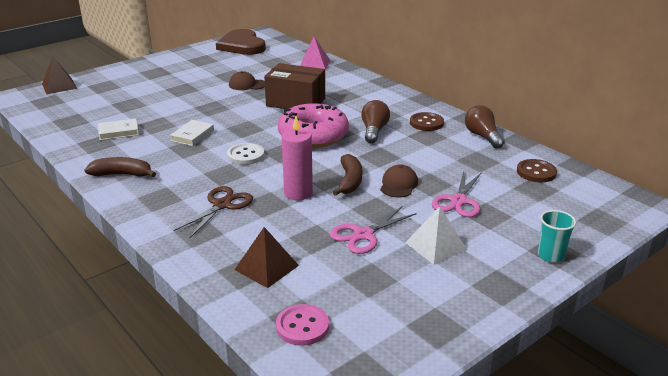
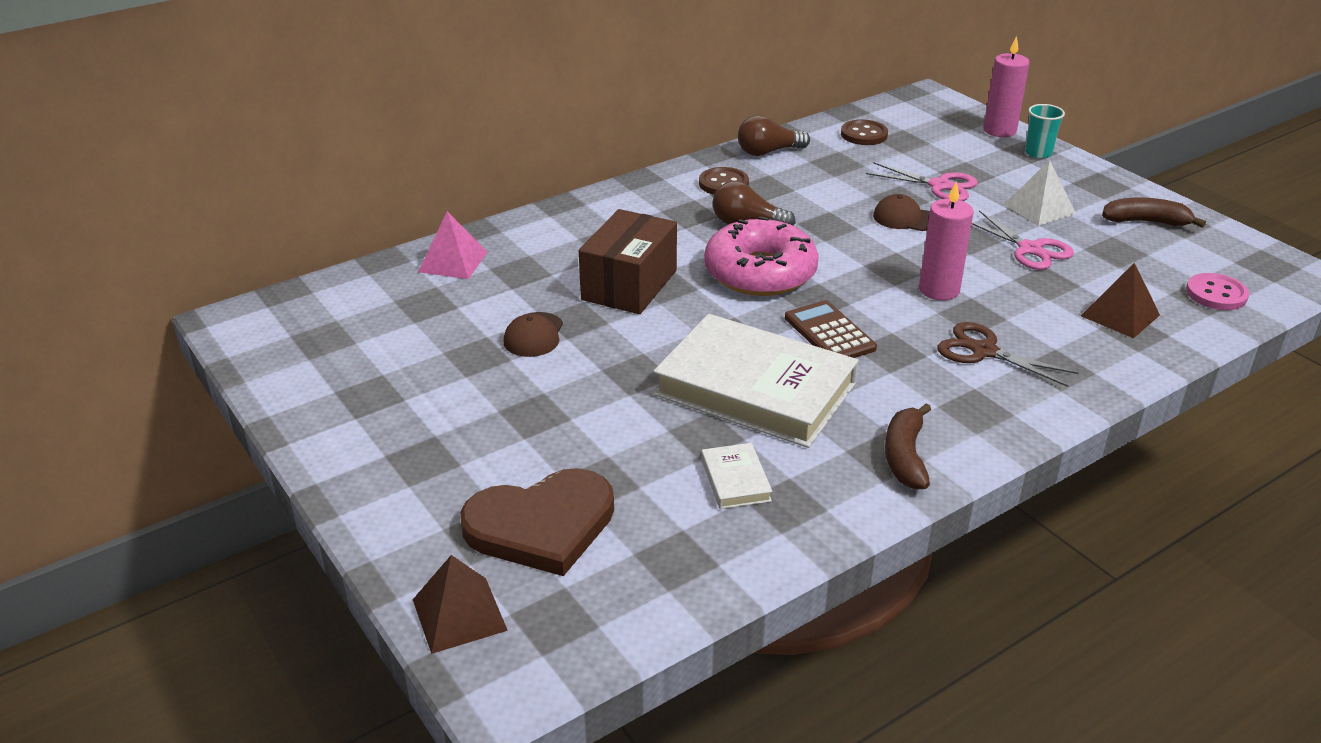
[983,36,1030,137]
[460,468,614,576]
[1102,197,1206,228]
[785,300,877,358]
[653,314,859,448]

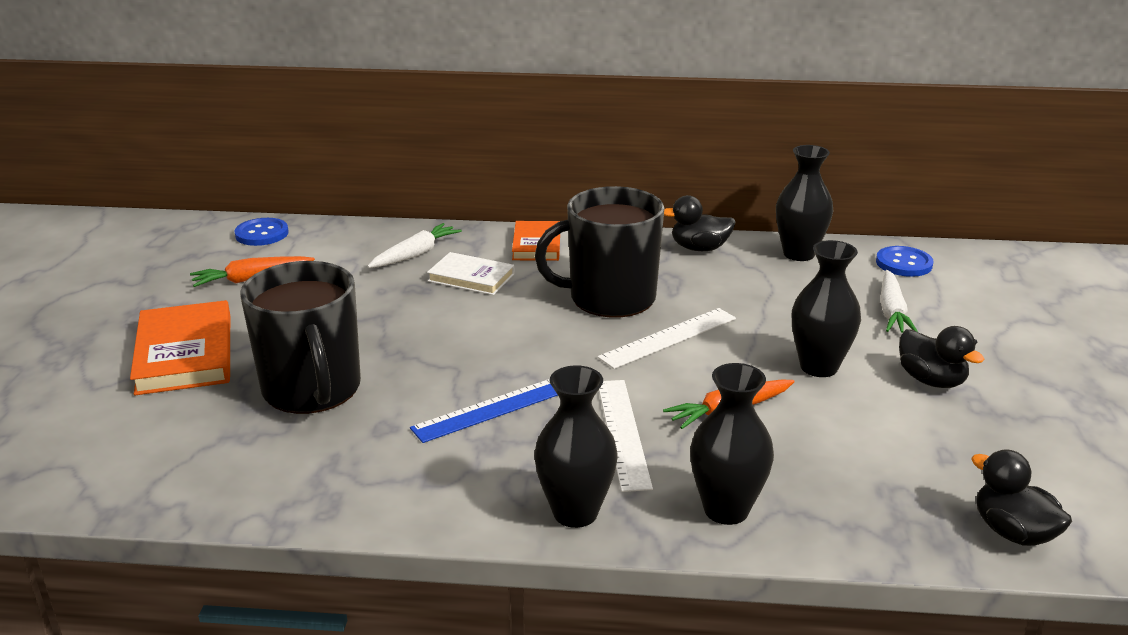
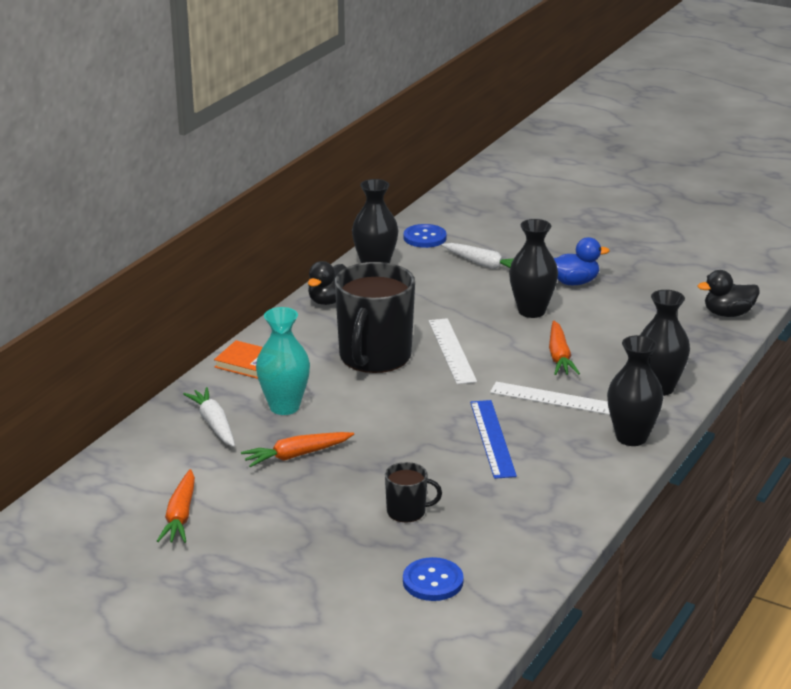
[130,300,230,395] (first image)
[241,432,354,467]
[403,557,464,601]
[256,307,310,415]
[554,237,610,285]
[385,462,442,523]

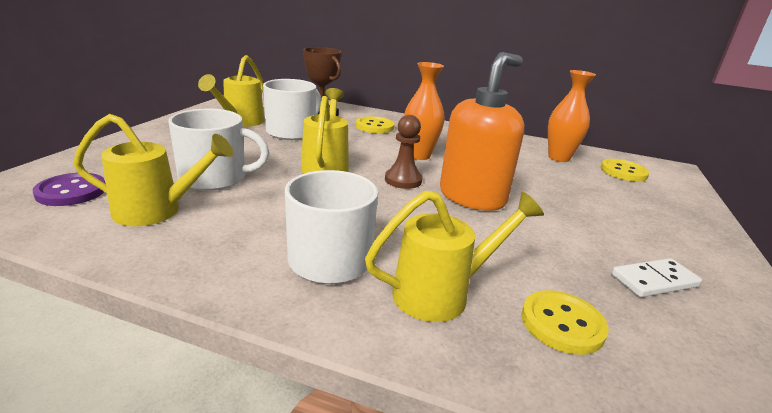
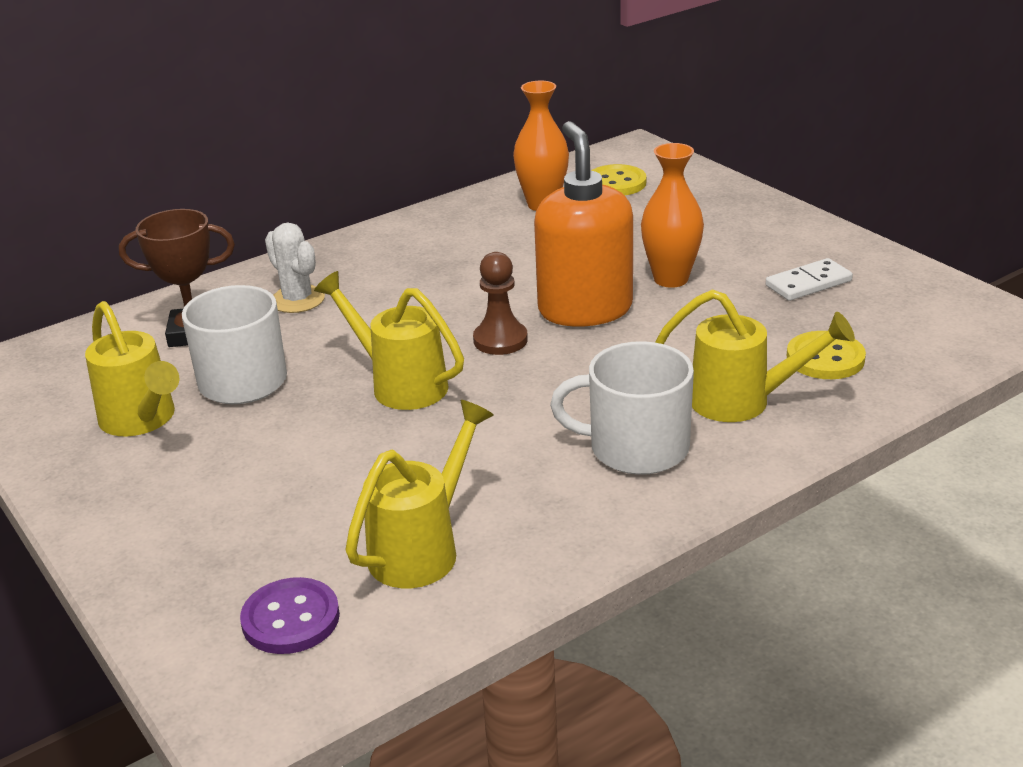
[168,109,269,191] (first image)
[641,143,704,288]
[265,222,325,313]
[655,289,855,422]
[766,258,853,301]

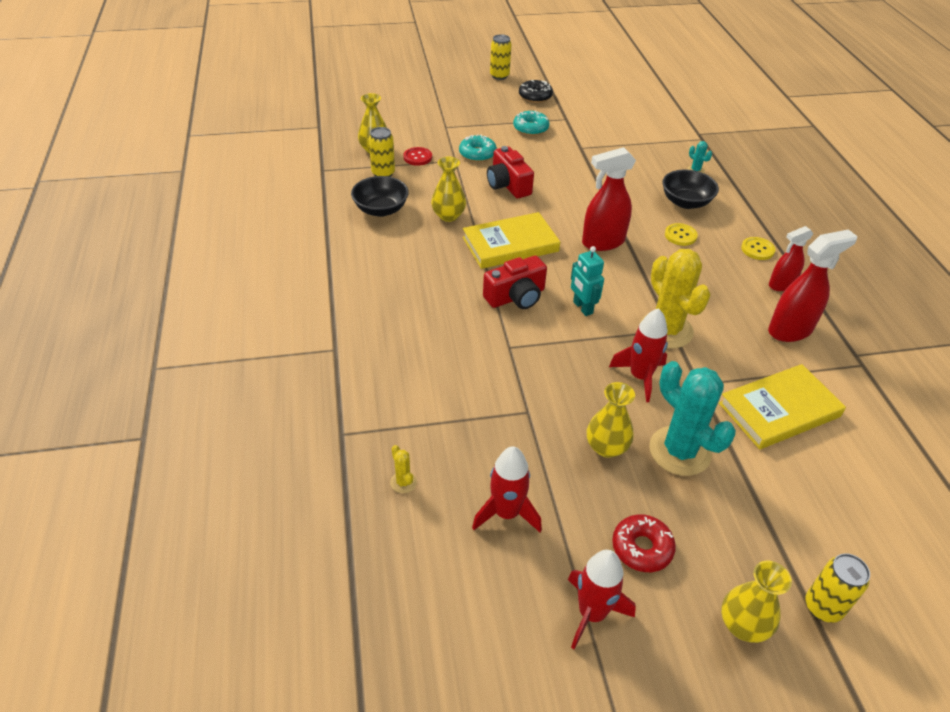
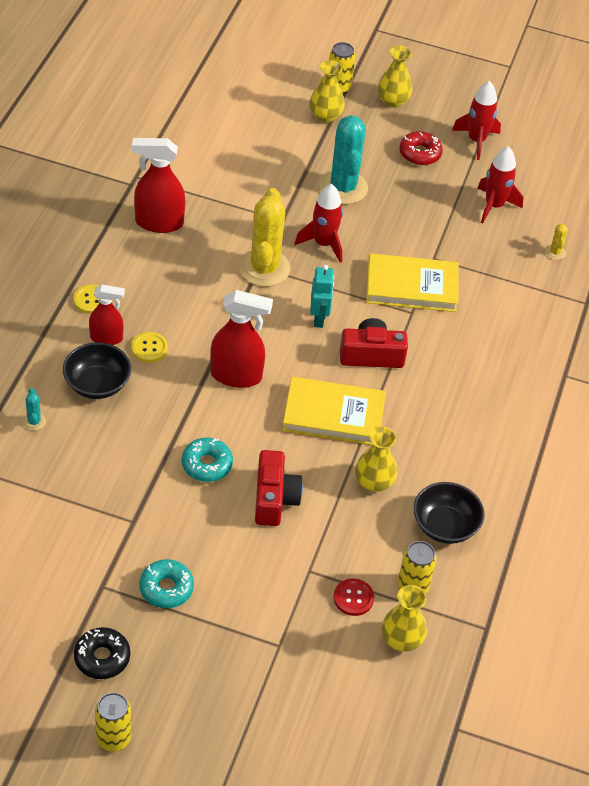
[182,437,233,482]
[309,60,345,123]
[366,253,459,312]
[89,284,125,345]

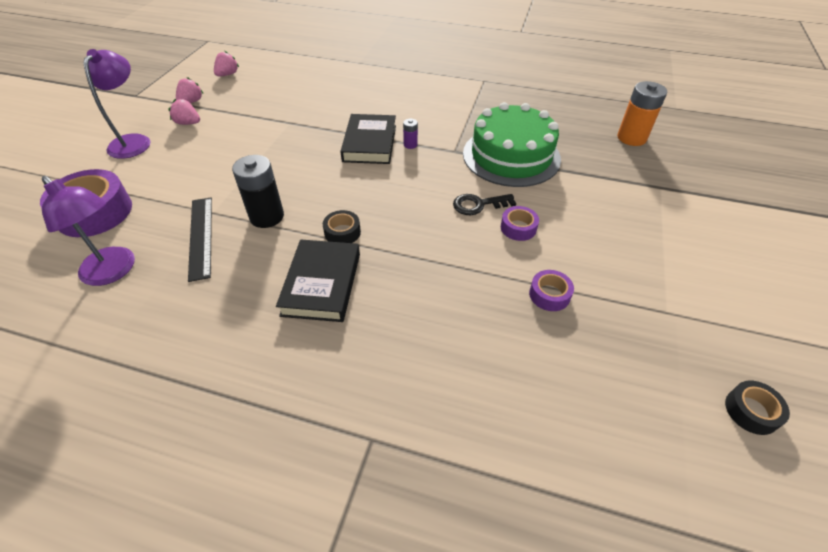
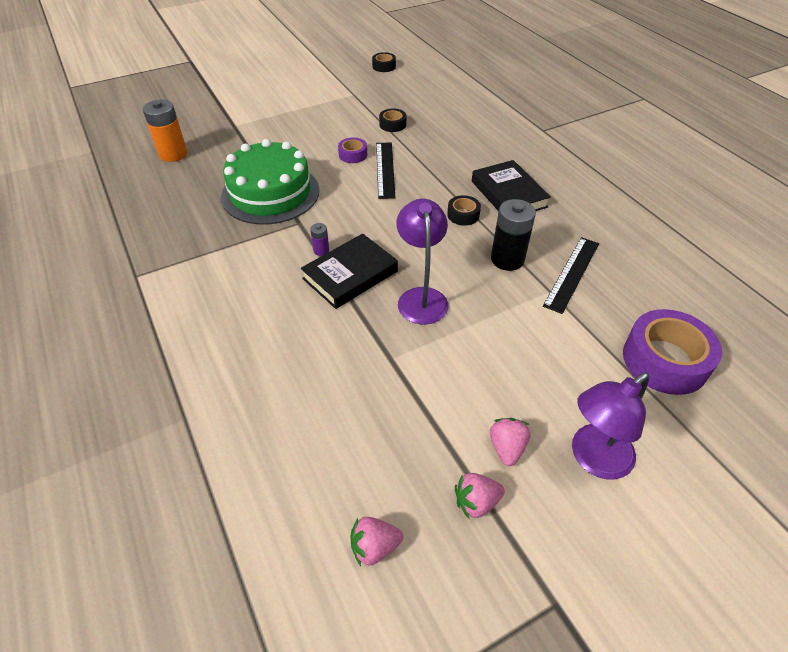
[453,194,516,215] (first image)
[376,143,396,199]
[397,199,449,325]
[379,109,406,132]
[490,418,530,466]
[472,160,551,211]

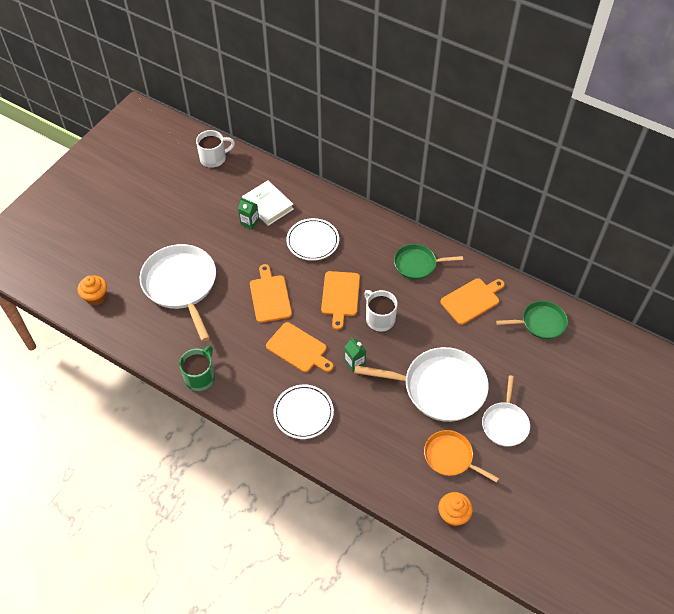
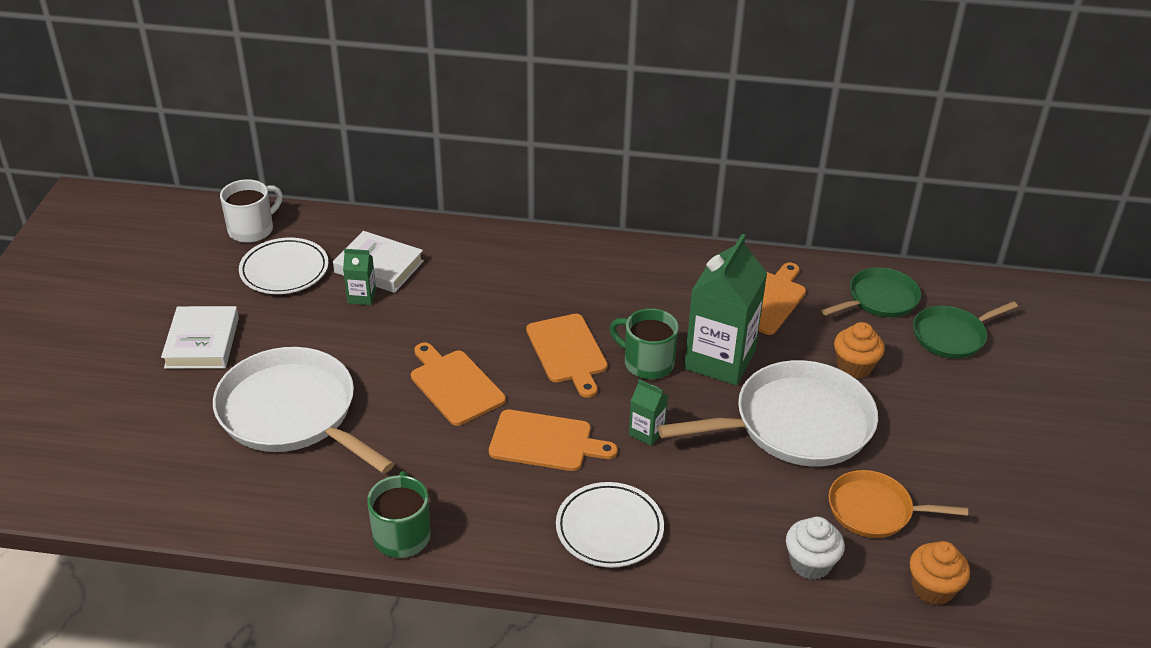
[482,375,530,447] (first image)
[161,306,239,369]
[684,234,767,385]
[786,517,845,580]
[834,322,885,378]
[239,238,329,294]
[913,301,1018,359]
[610,308,679,379]

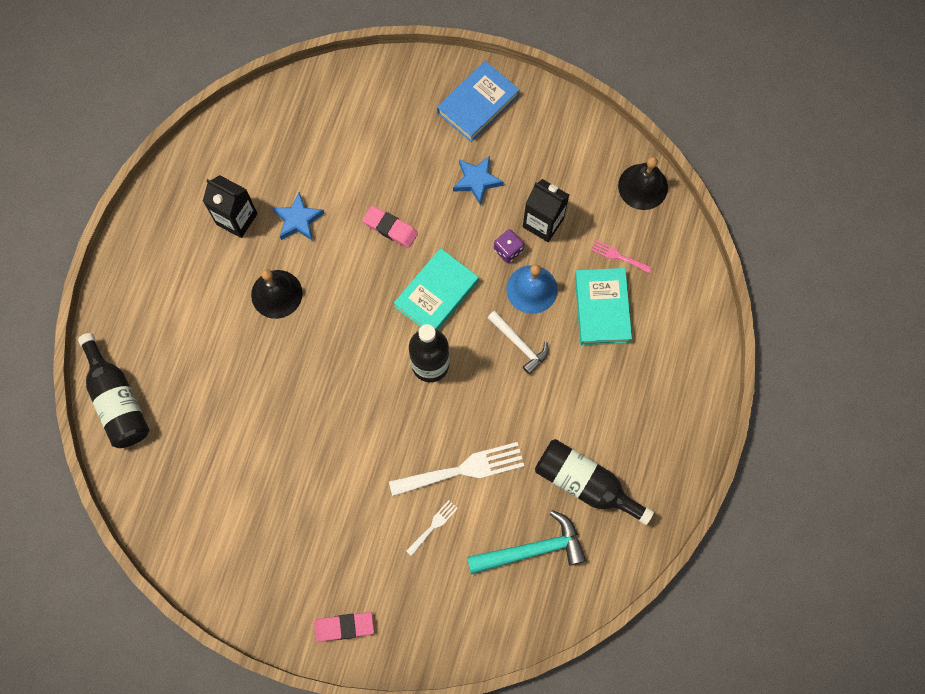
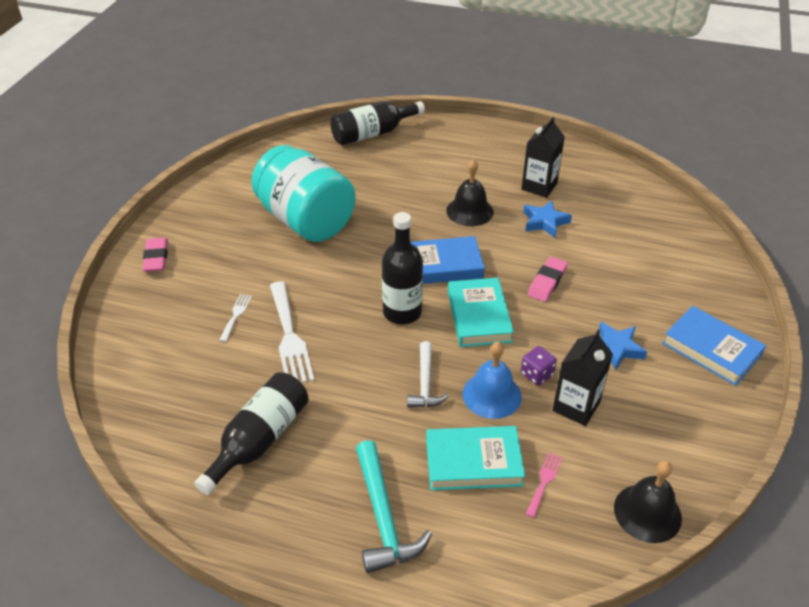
[251,145,356,242]
[410,236,485,284]
[356,440,432,573]
[448,278,514,347]
[219,294,252,342]
[407,341,449,408]

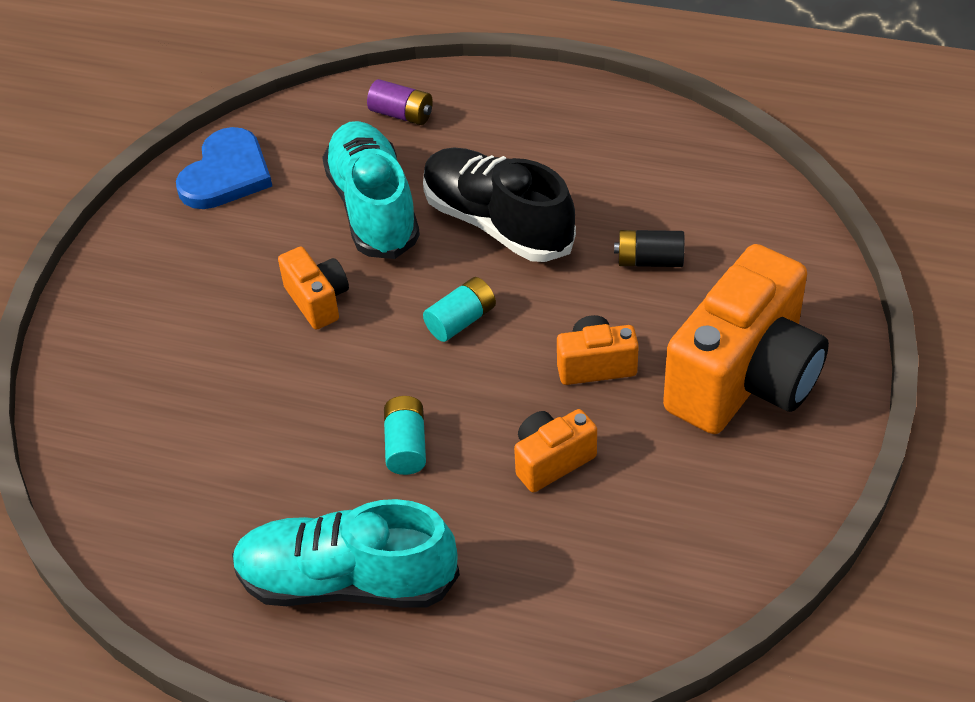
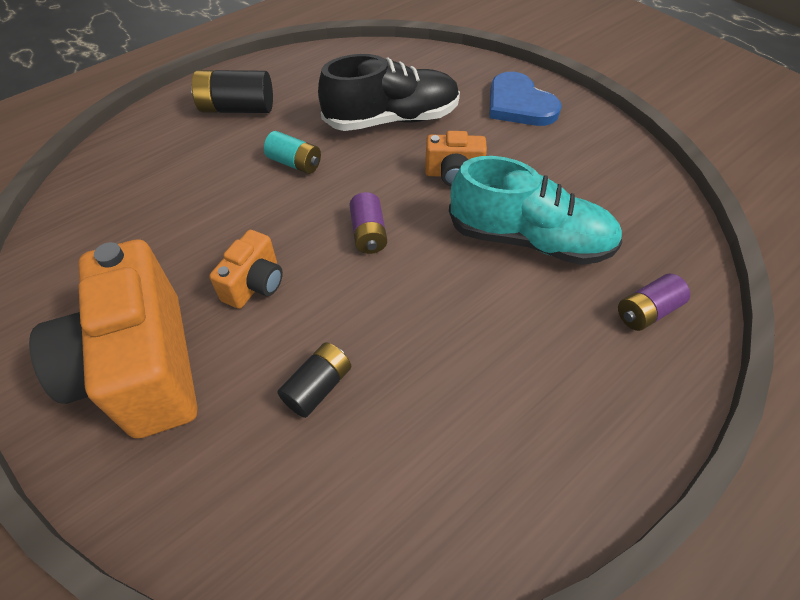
[514,409,597,492] (first image)
[489,72,562,126]
[318,54,460,131]
[191,70,273,113]
[349,192,387,254]

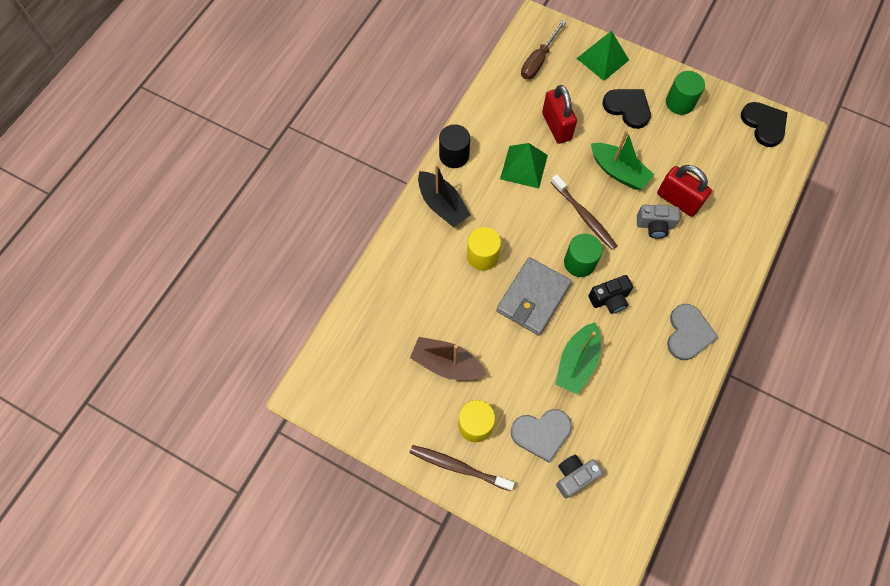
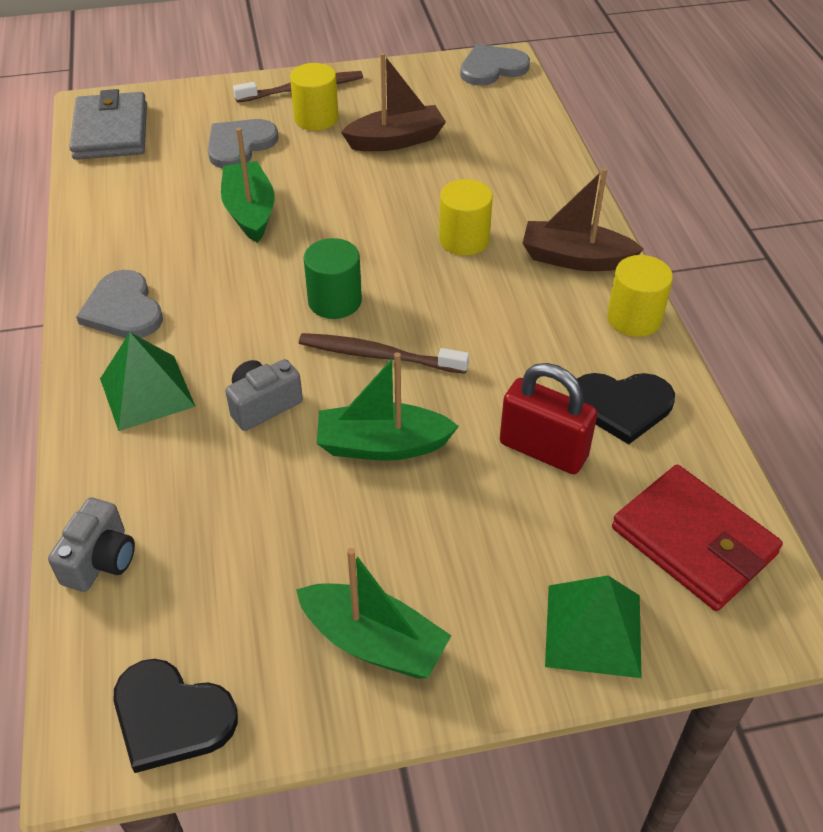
[588,275,633,314] (first image)
[657,165,712,217] (first image)
[460,44,530,86]
[69,89,147,160]
[100,332,196,431]
[48,497,135,592]
[577,373,675,444]
[612,465,783,611]
[296,548,452,679]
[522,168,644,271]
[607,255,673,337]

